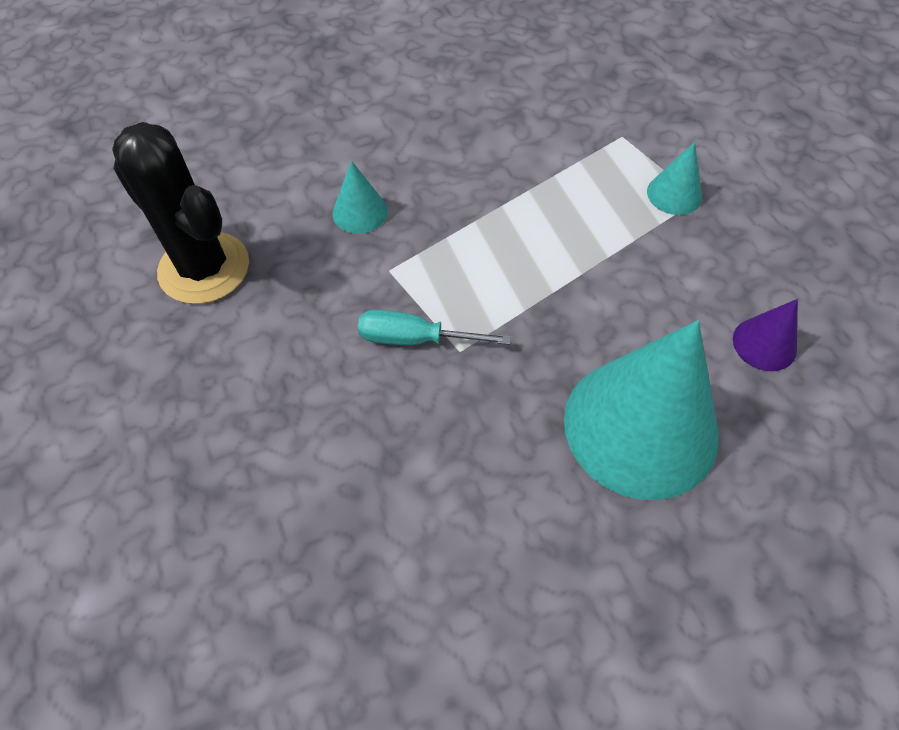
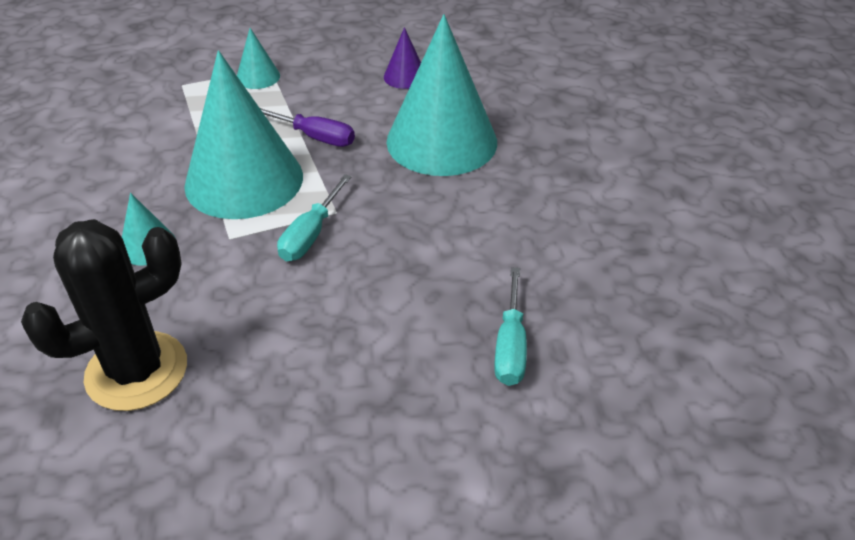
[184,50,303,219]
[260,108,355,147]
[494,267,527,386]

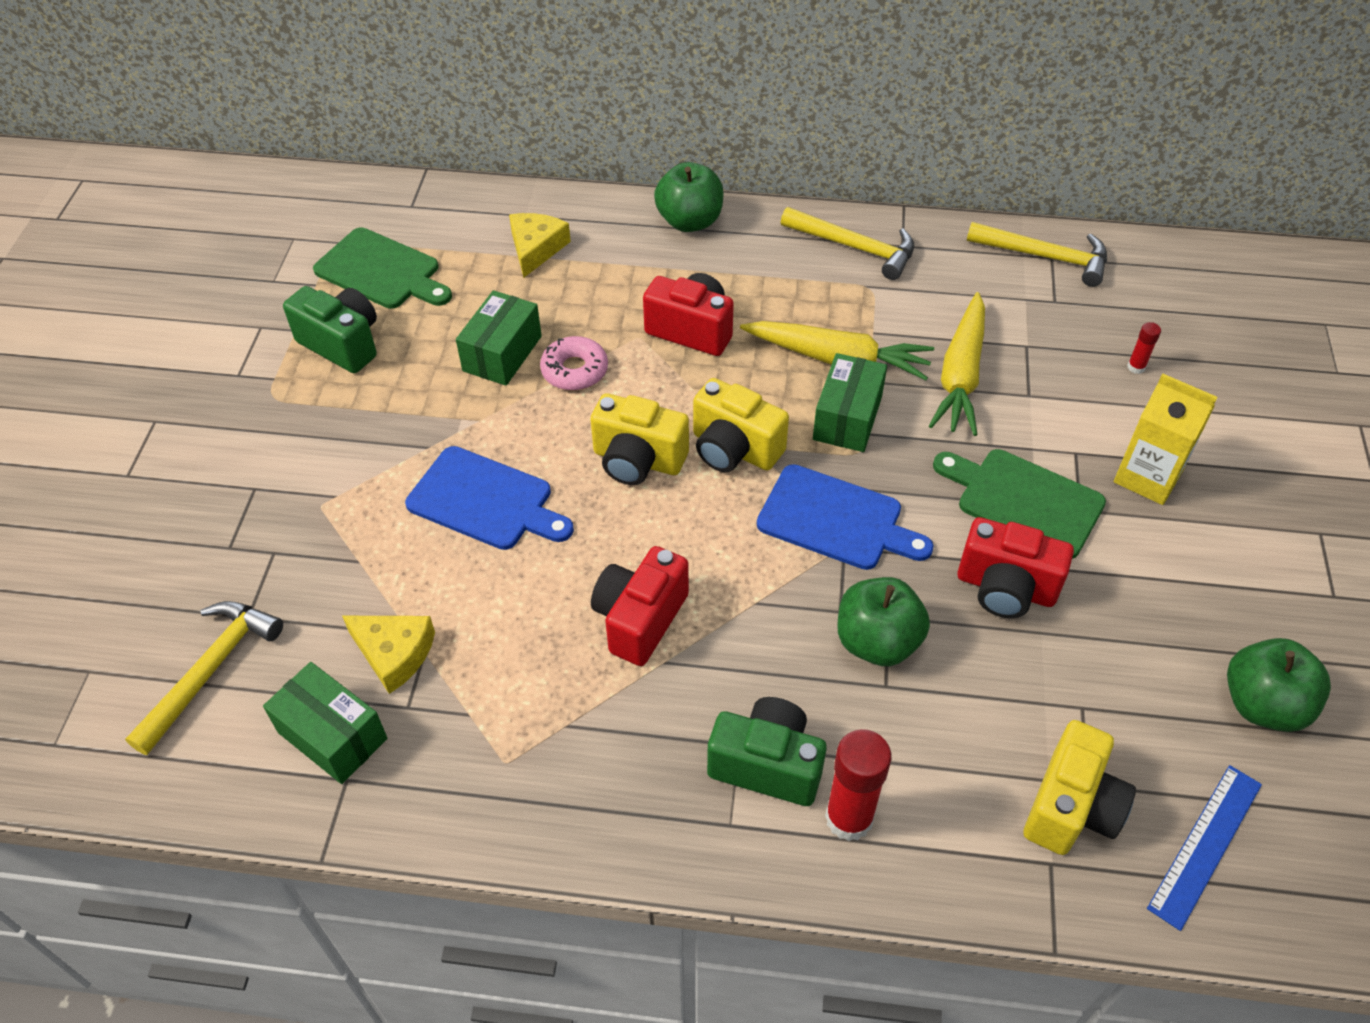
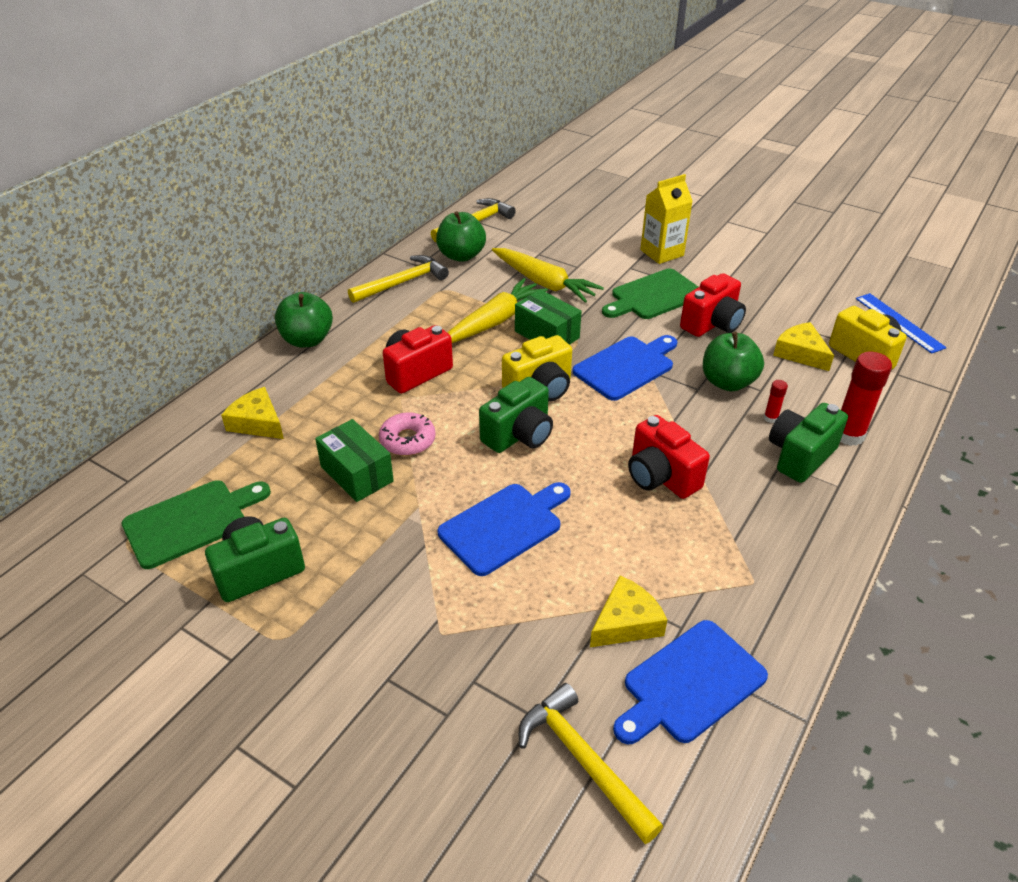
[773,322,834,371]
[764,380,788,423]
[436,211,486,262]
[613,620,768,744]
[479,377,553,453]

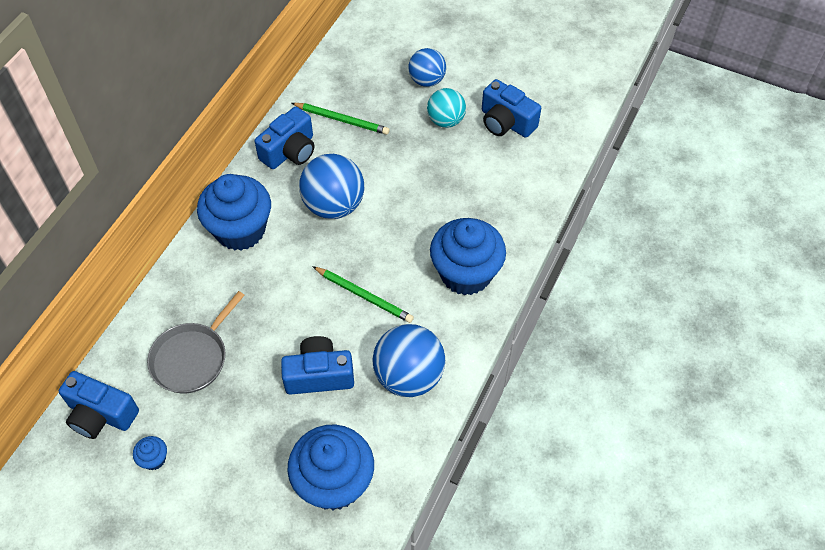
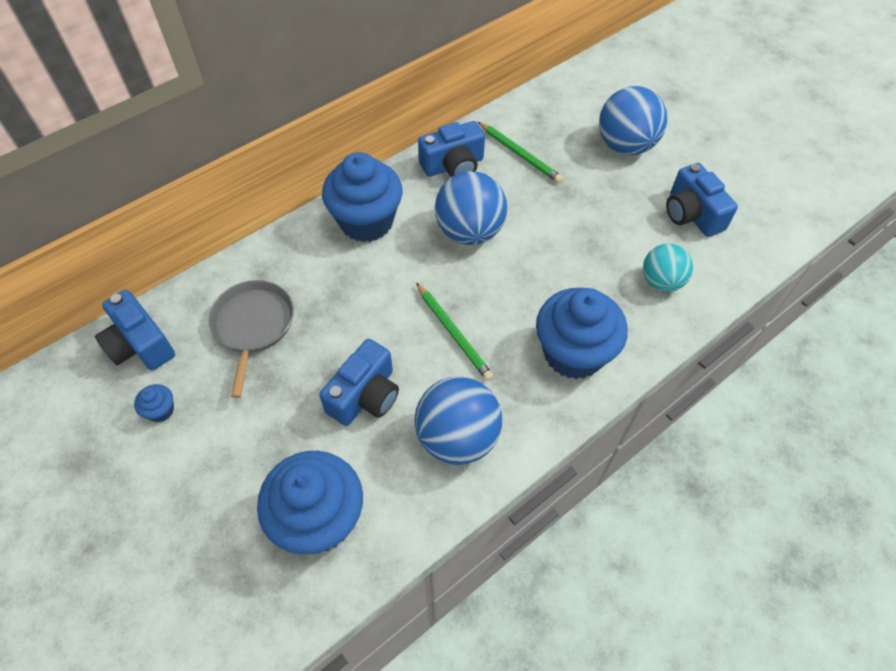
[643,244,693,292]
[209,280,294,398]
[319,339,399,426]
[599,86,667,155]

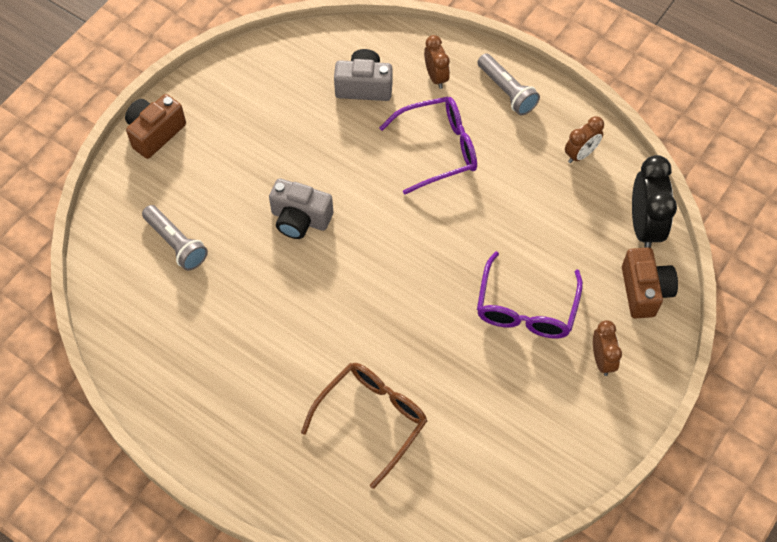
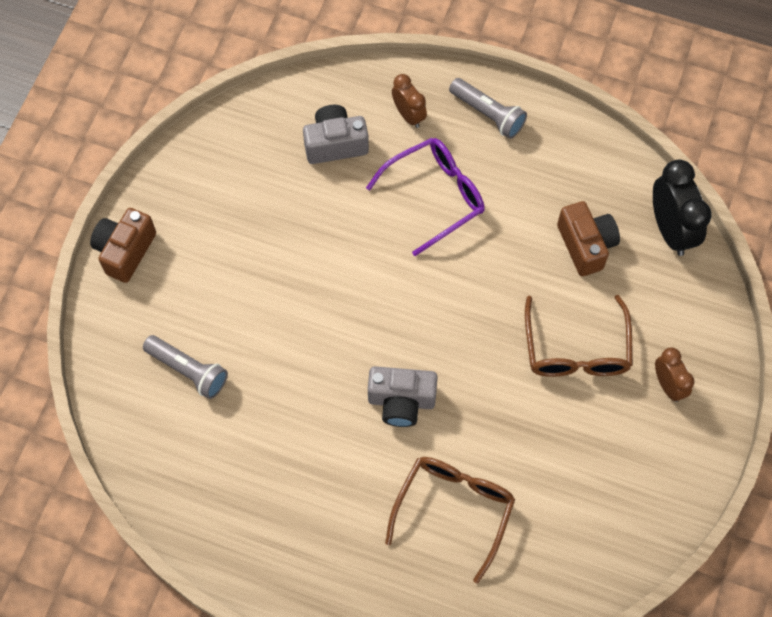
[565,116,604,163] (first image)
[368,366,438,427]
[557,201,620,276]
[525,295,633,377]

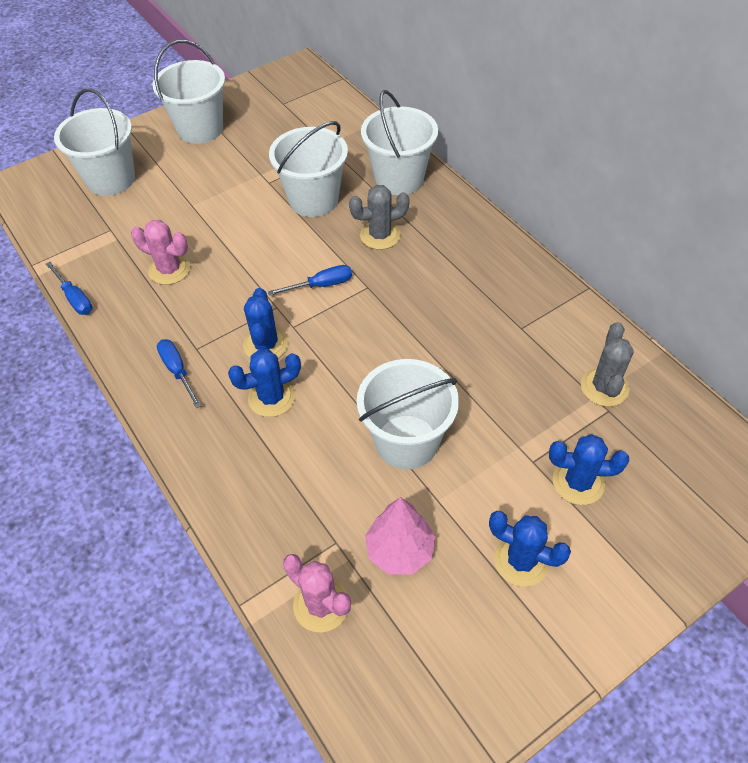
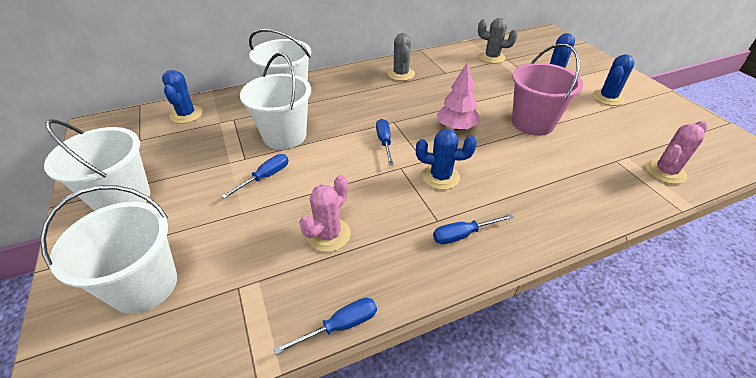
[221,154,288,199]
[162,70,203,124]
[387,33,415,81]
[437,62,479,130]
[512,43,583,136]

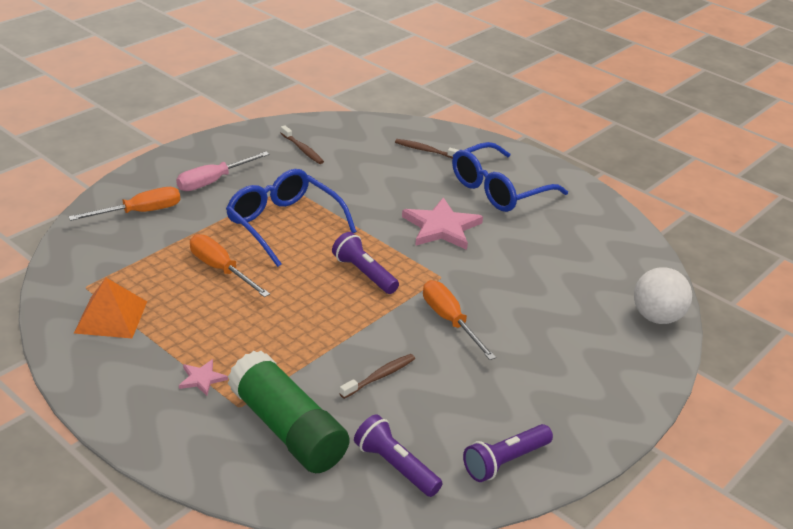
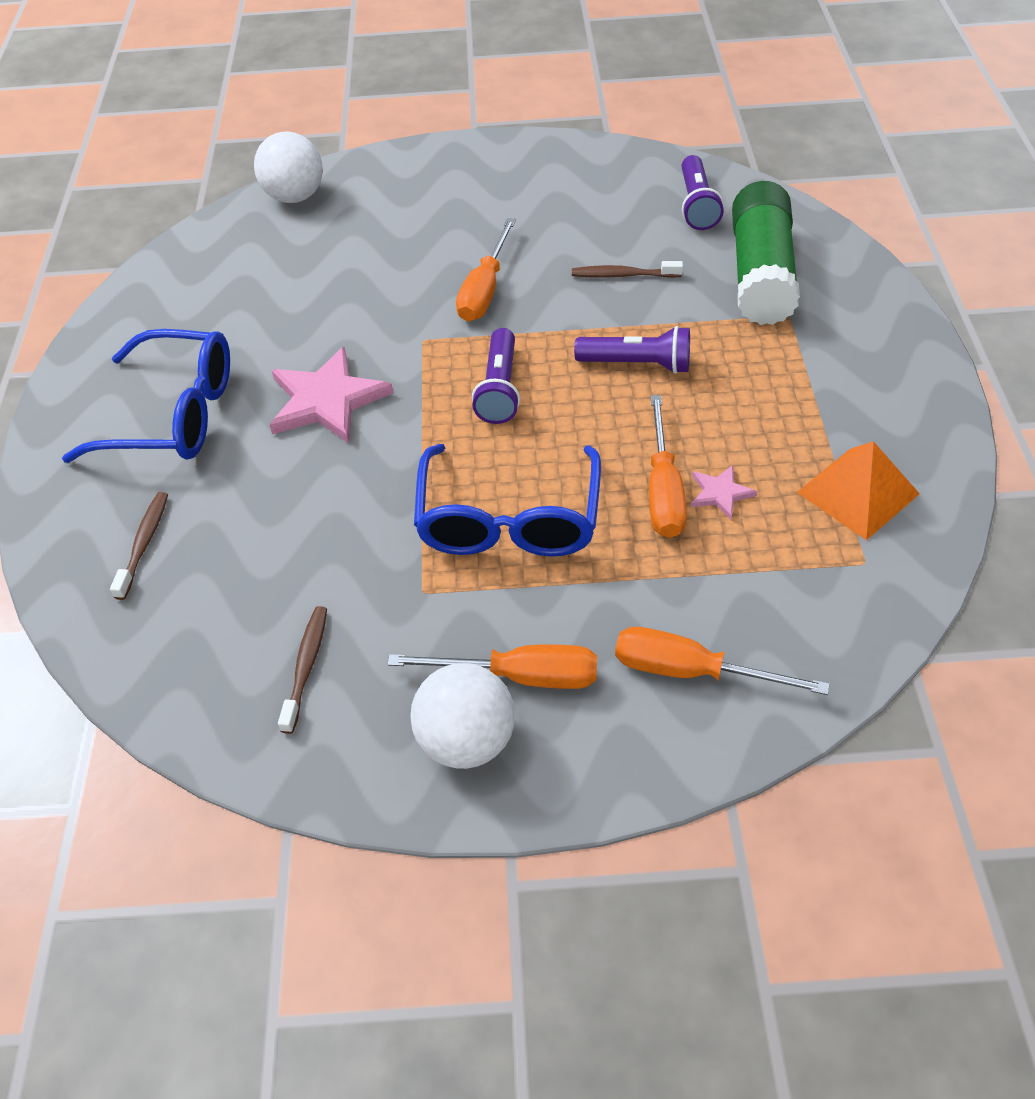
[411,663,515,769]
[691,465,757,520]
[574,326,690,374]
[388,645,597,689]
[110,492,168,600]

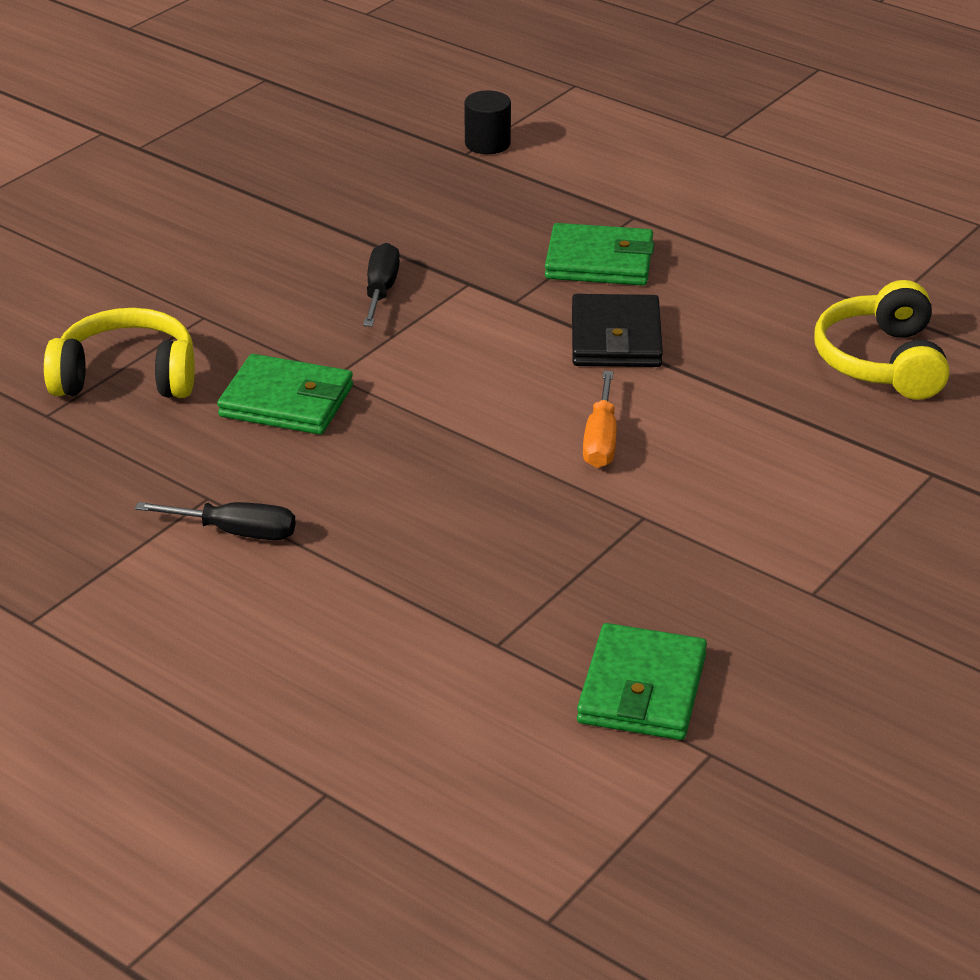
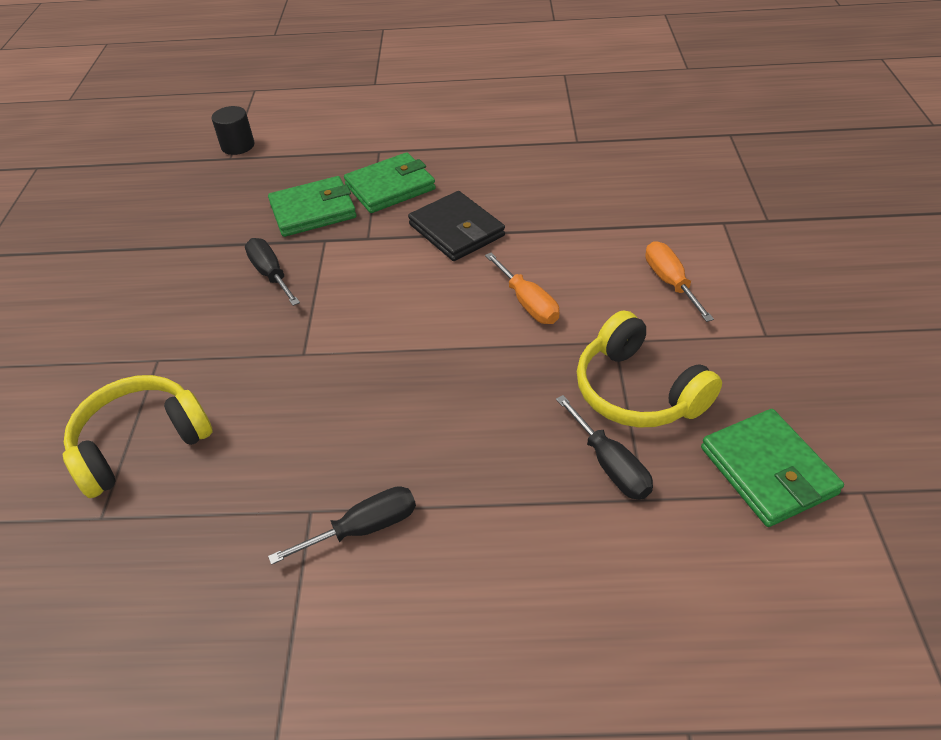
[556,395,653,500]
[645,241,714,322]
[268,176,356,237]
[577,310,722,428]

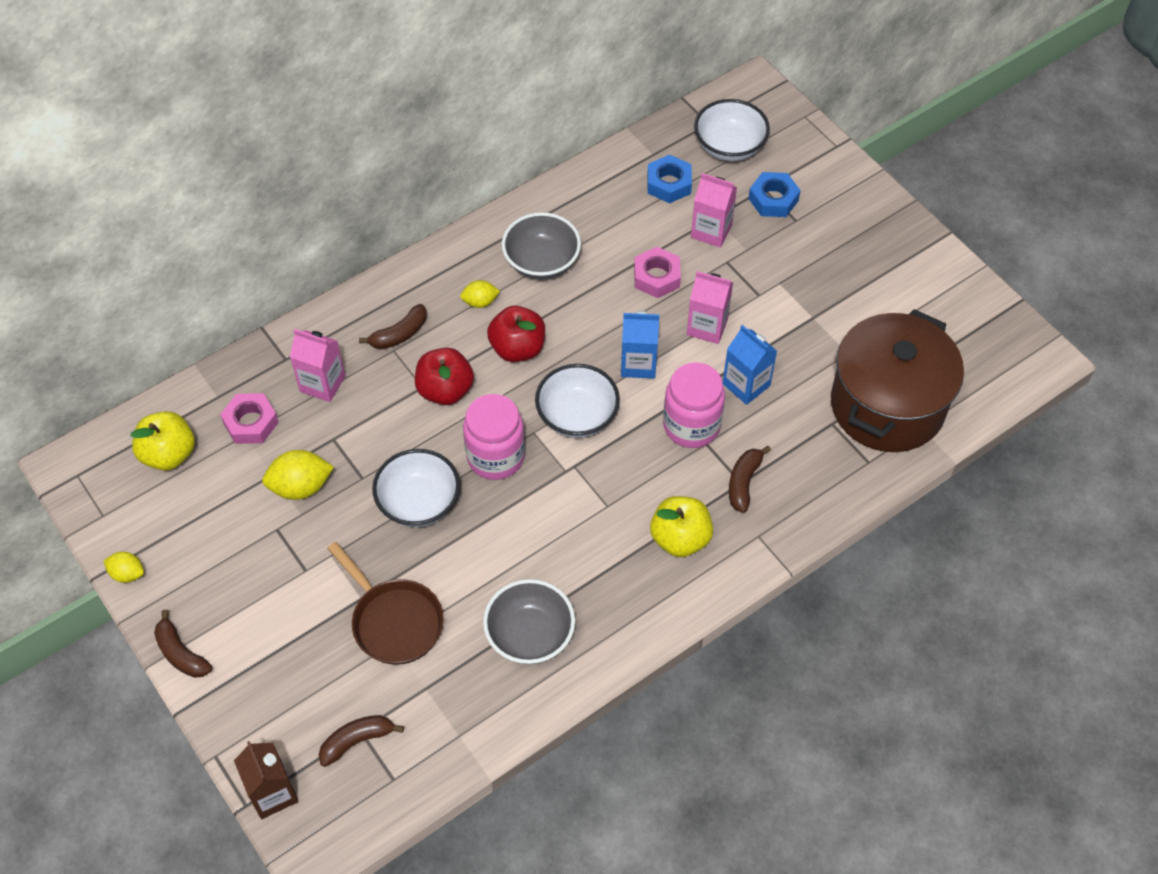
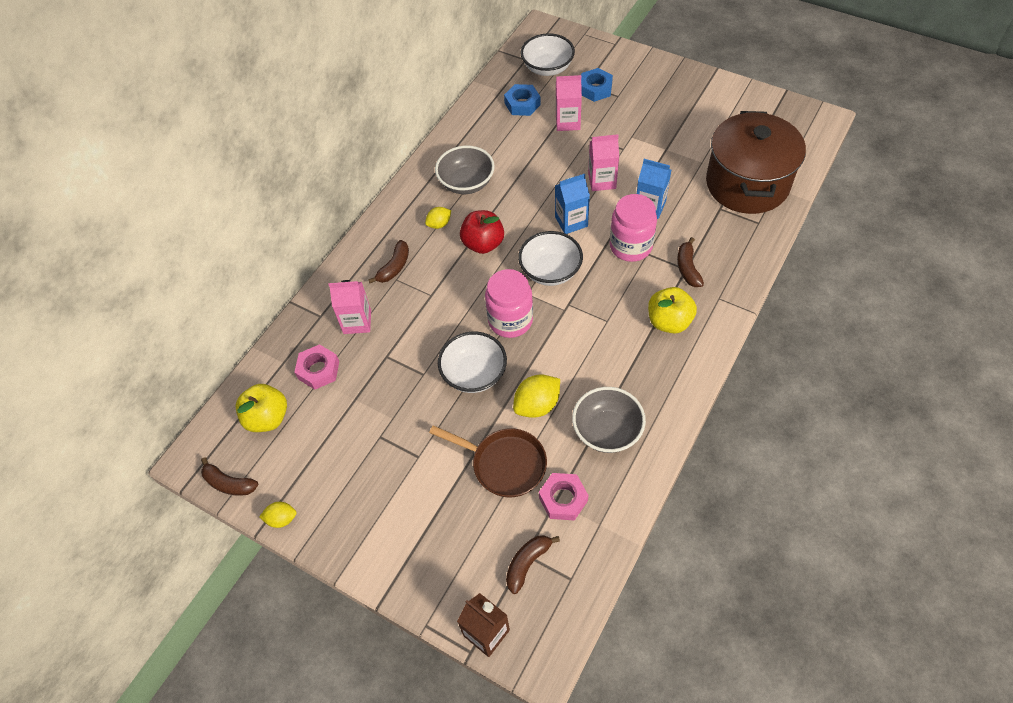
[415,348,474,405] (first image)
[201,457,258,496]
[513,375,560,418]
[539,473,588,521]

